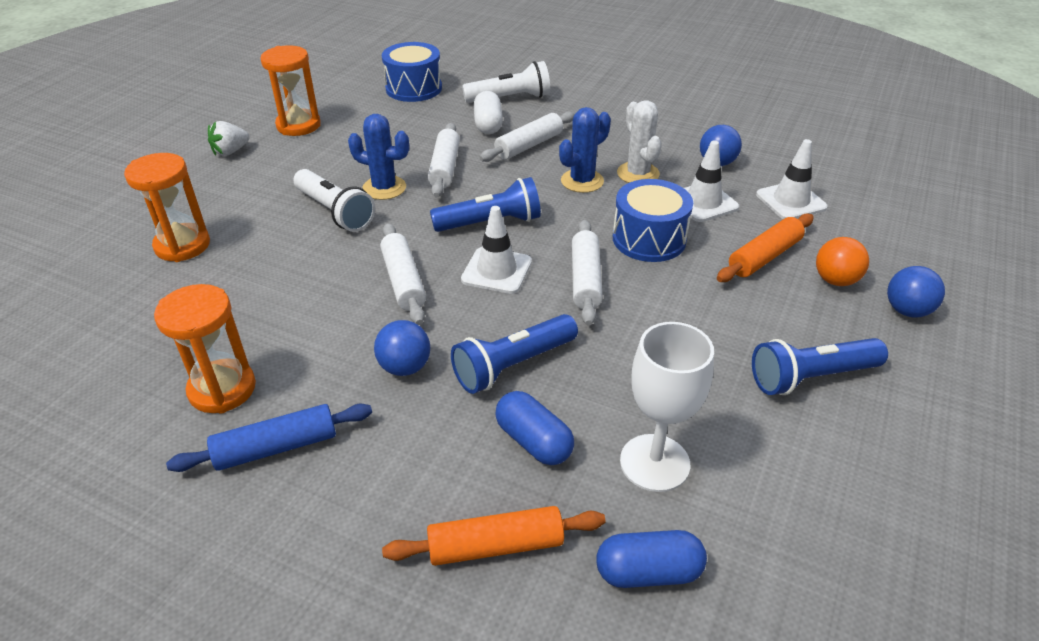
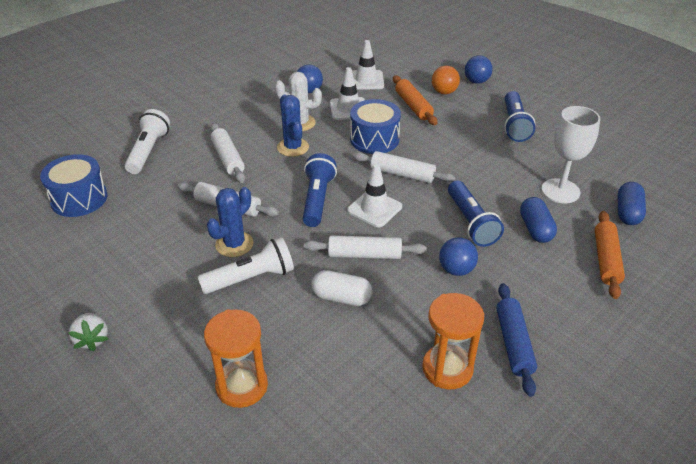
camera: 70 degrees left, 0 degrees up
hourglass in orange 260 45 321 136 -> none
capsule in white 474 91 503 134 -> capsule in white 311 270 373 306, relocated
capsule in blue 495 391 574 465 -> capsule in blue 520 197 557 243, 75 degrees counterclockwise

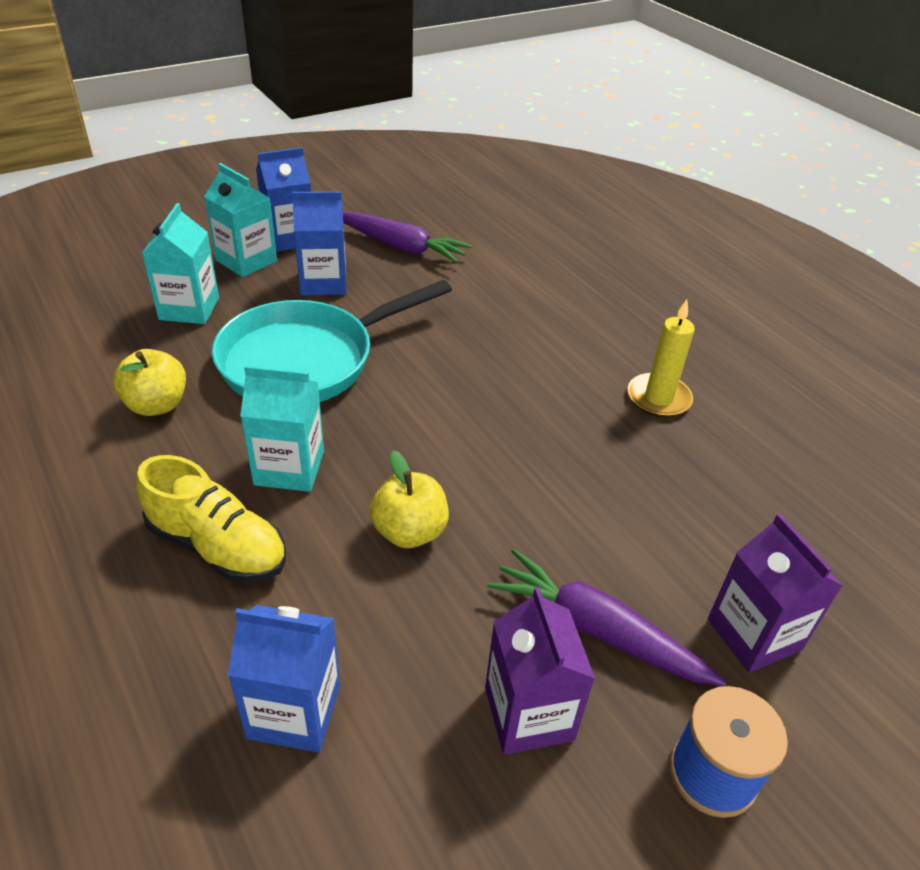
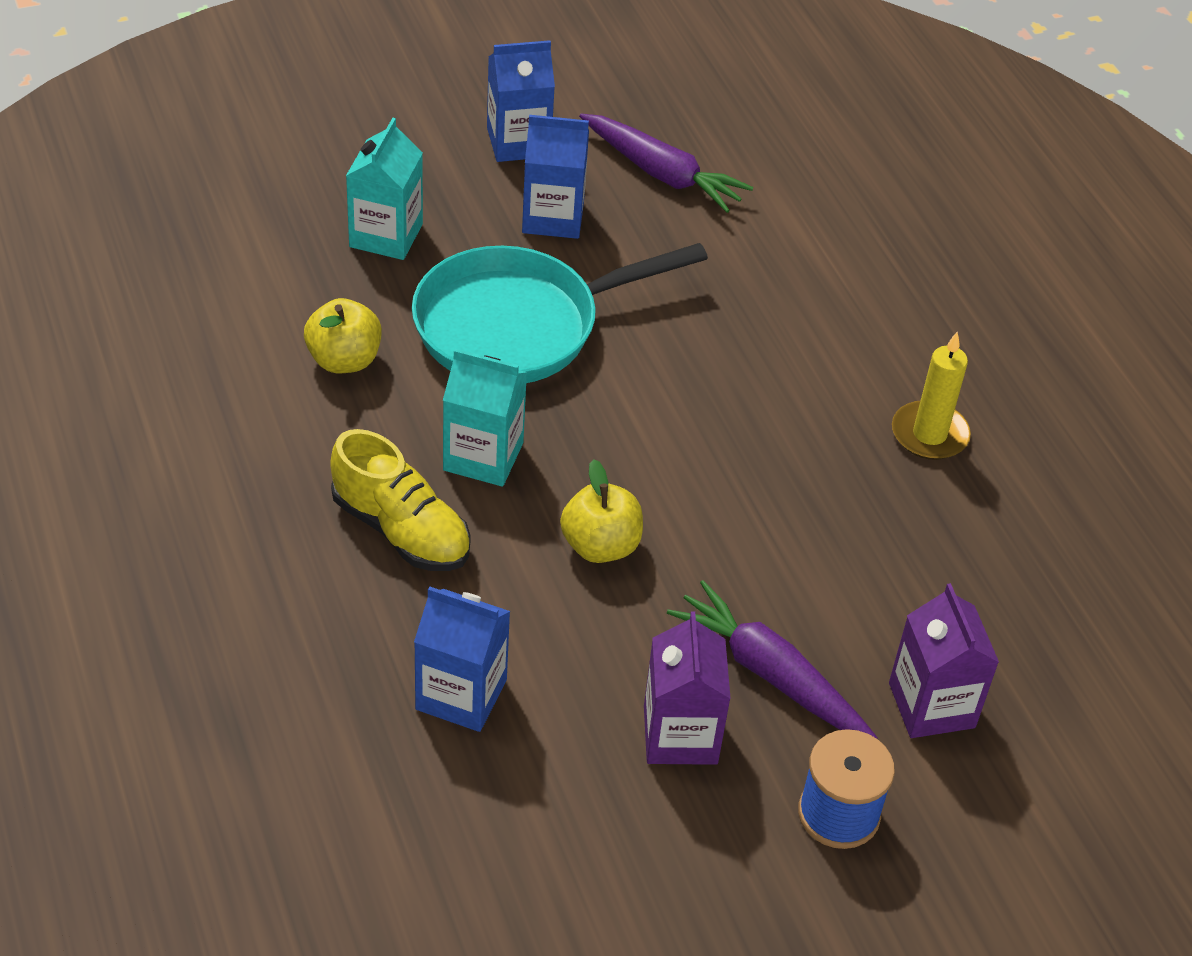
camera: 10 degrees right, 5 degrees up
carton in turquoise 204 163 277 277 -> none

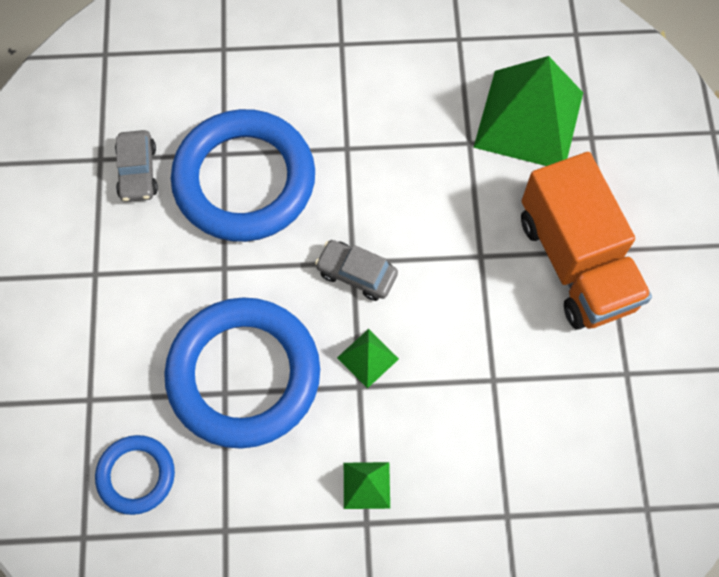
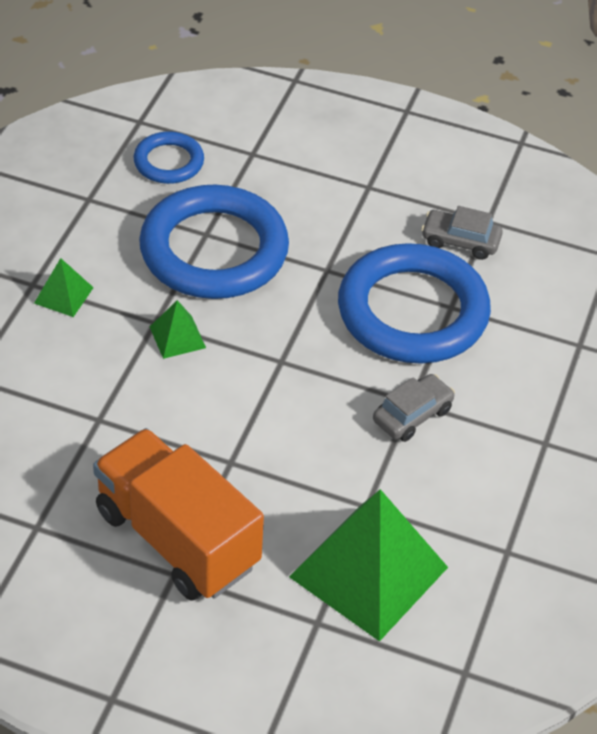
camera: 110 degrees right, 20 degrees down
truck in orange 521 152 652 330 -> truck in orange 93 428 264 601, 45 degrees clockwise
car in grey 315 240 398 301 -> car in grey 373 374 455 442, relocated

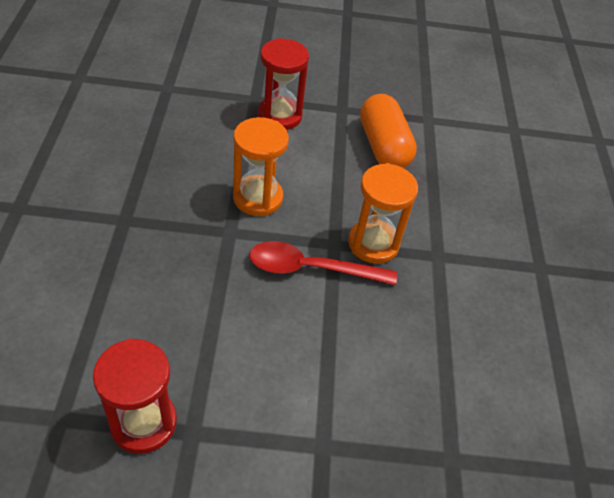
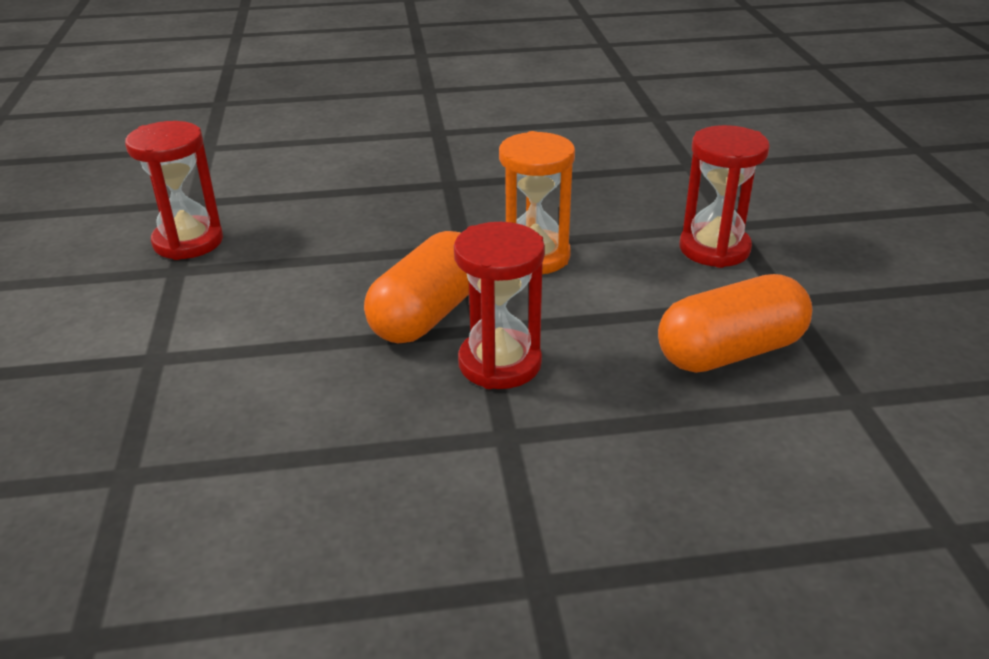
camera: 85 degrees right, 15 degrees down
hourglass in orange 348 163 418 264 -> hourglass in red 454 222 545 389
spoon in red 249 241 397 285 -> capsule in orange 364 231 469 343

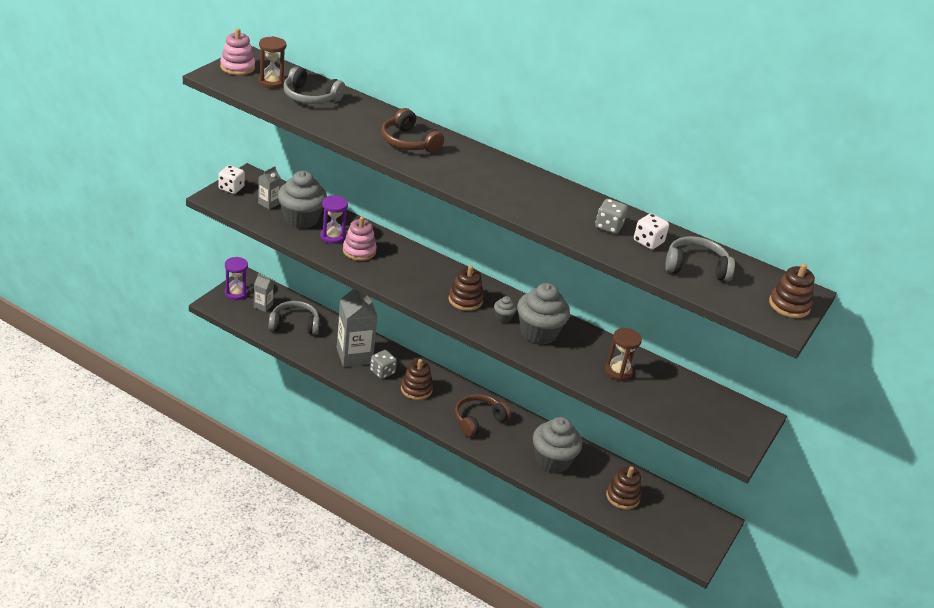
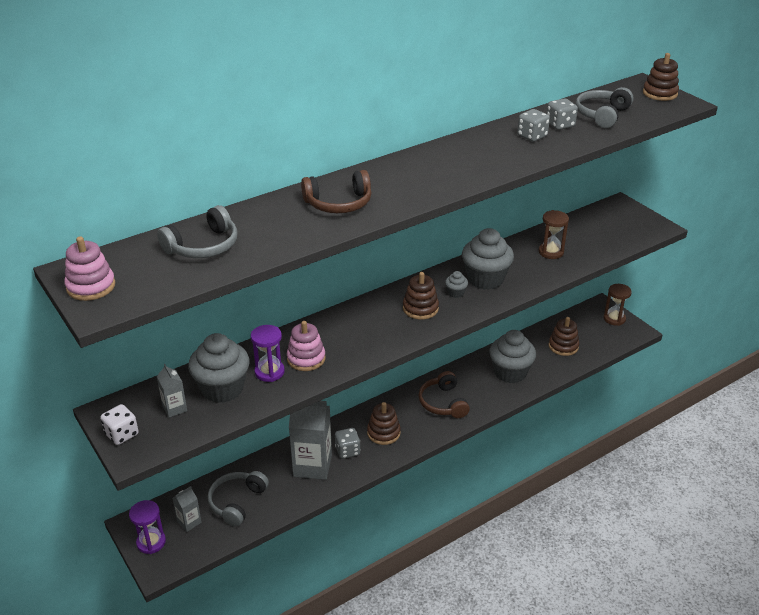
camera: 60 degrees left, 0 degrees up
hourglass in brown 258 36 286 88 -> hourglass in brown 604 284 632 326, relocated
dice in white 634 213 669 250 -> dice in grey 547 98 578 130

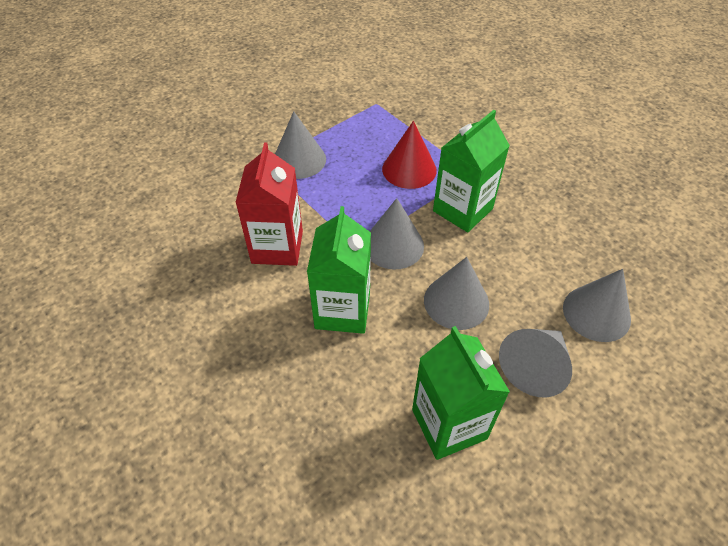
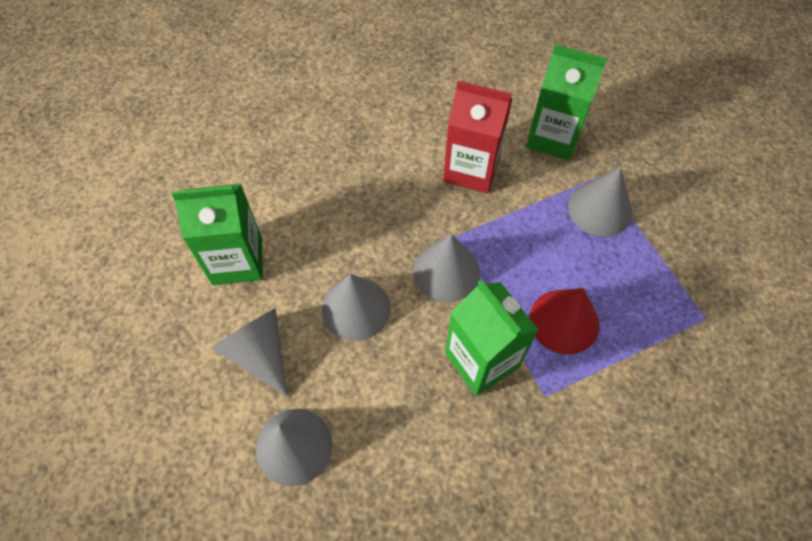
camera: 105 degrees right, 10 degrees up
carton in green 307 206 371 334 -> carton in green 526 44 607 160, relocated

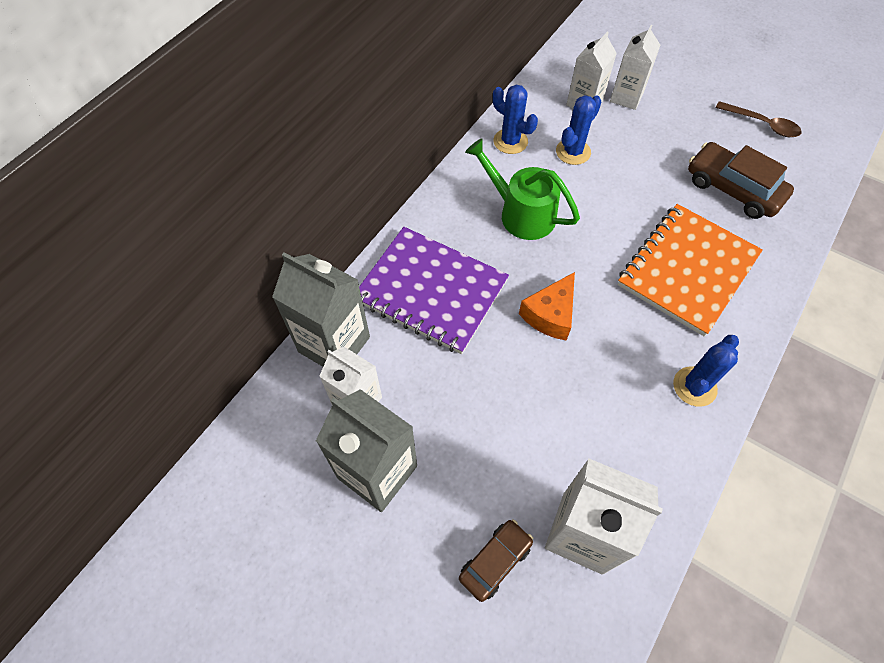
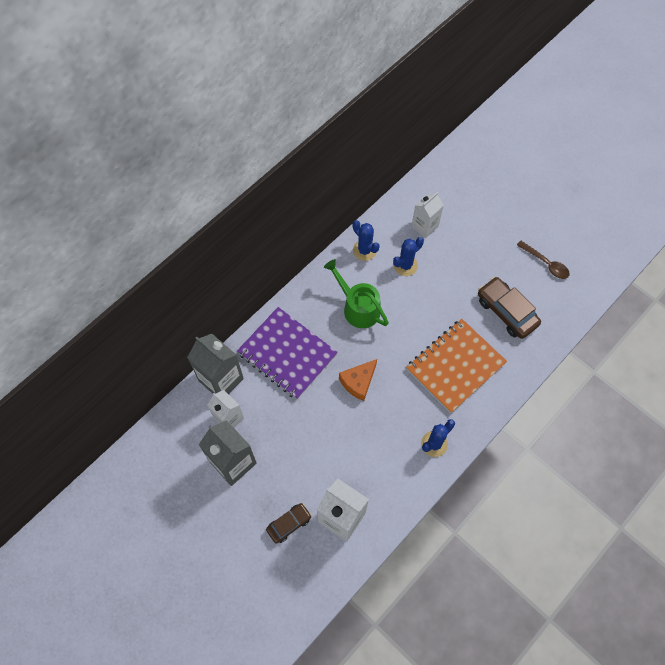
camera: 10 degrees right, 5 degrees up
carton in white 610 25 660 110 -> none

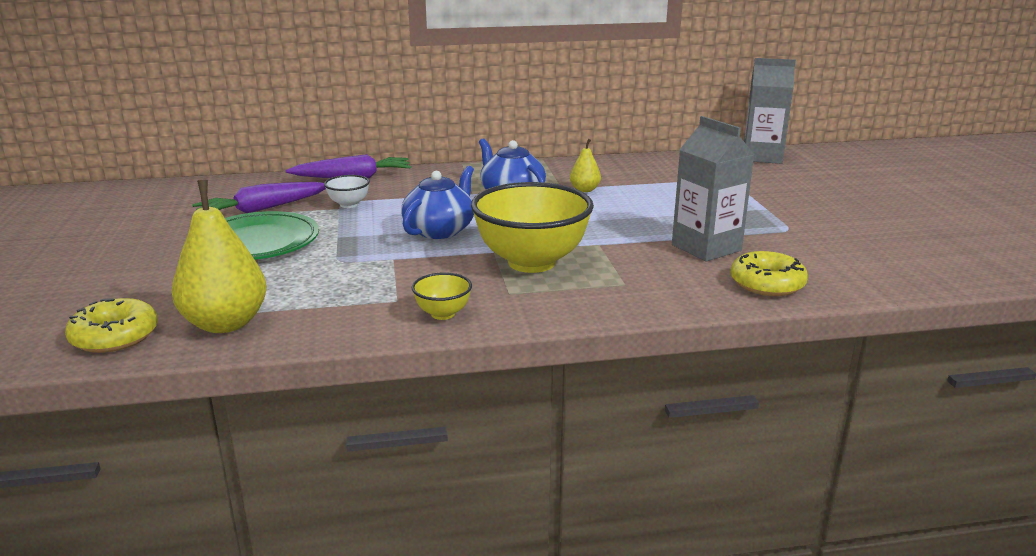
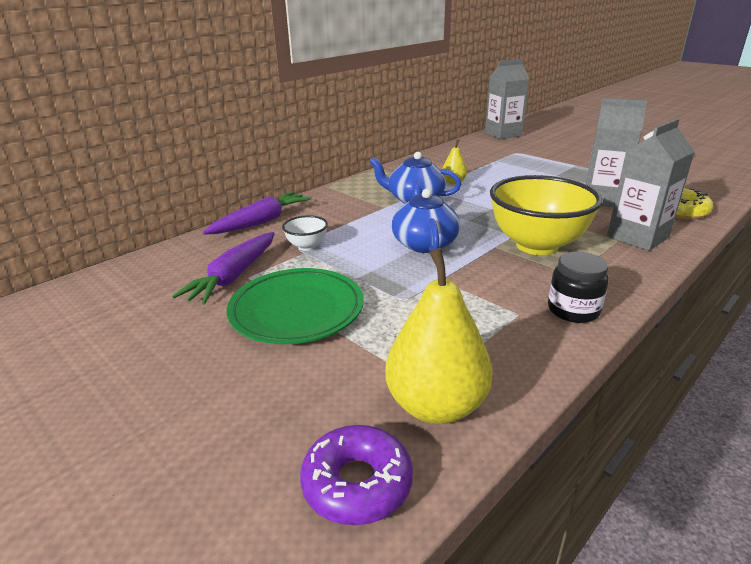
camera: 35 degrees left, 5 degrees up
bowl in yellow 412 272 472 320 -> jar in black 548 252 609 323
donut in yellow 65 298 158 353 -> donut in purple 300 425 413 525
none -> carton in grey 607 119 695 251

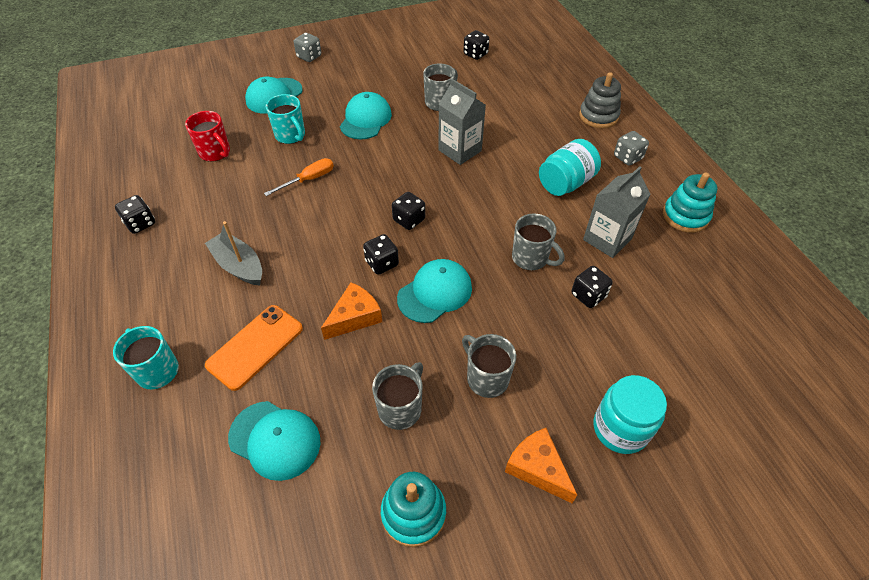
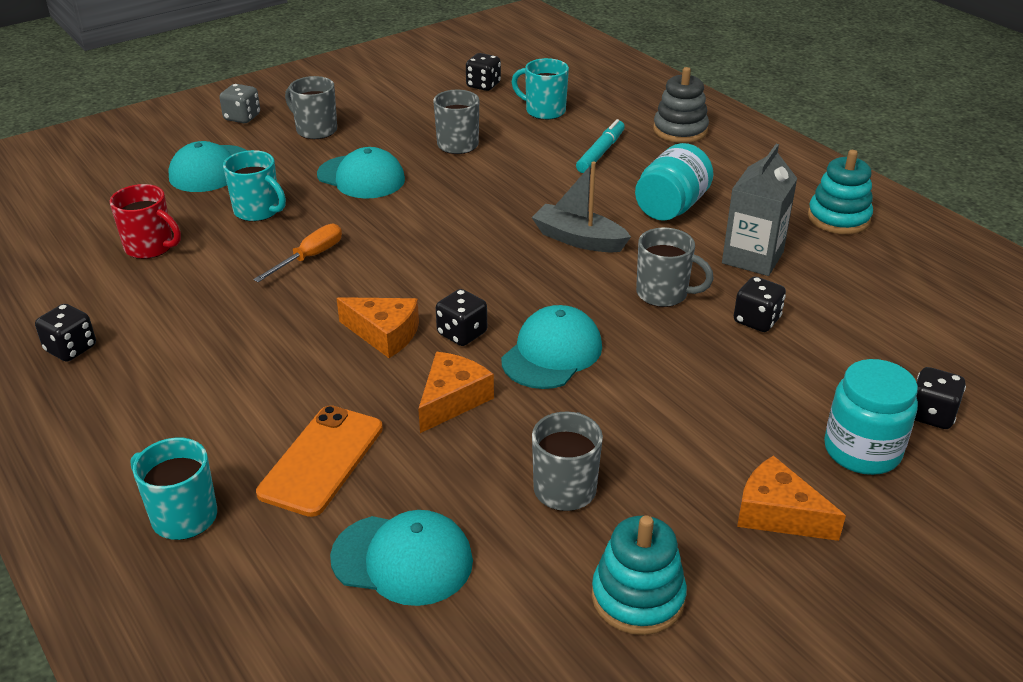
camera: 15 degrees left, 15 degrees down
carton in grey 438 78 486 165 -> none
cap in turquoise 340 92 392 139 -> cap in turquoise 317 147 405 199, 120 degrees clockwise
dice in grey 614 131 649 166 -> none
dice in black 392 192 425 230 -> dice in black 915 367 966 429, relocated
boat in grey 205 221 262 286 -> boat in grey 532 161 631 252, relocated
mug in grey 462 334 516 398 -> mug in grey 285 76 337 139, relocated
none -> mug in turquoise 511 58 569 120
none -> marker in turquoise 576 119 625 173
none -> cheese in orange 337 297 419 358

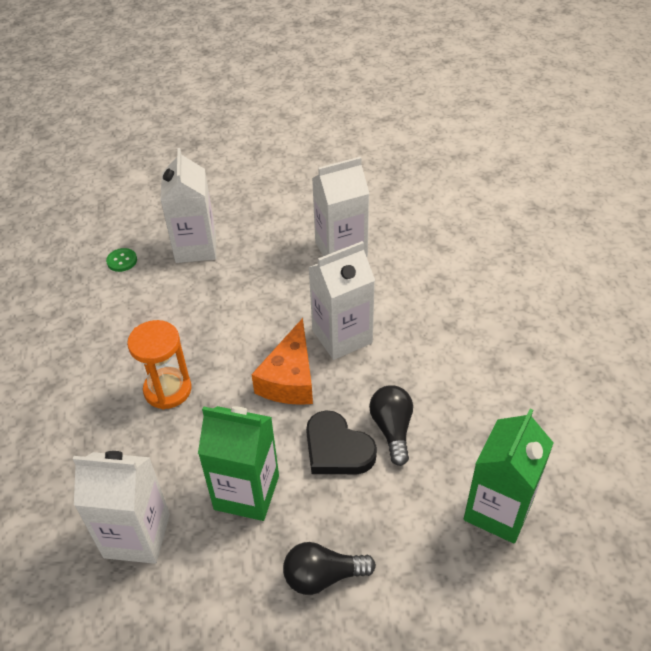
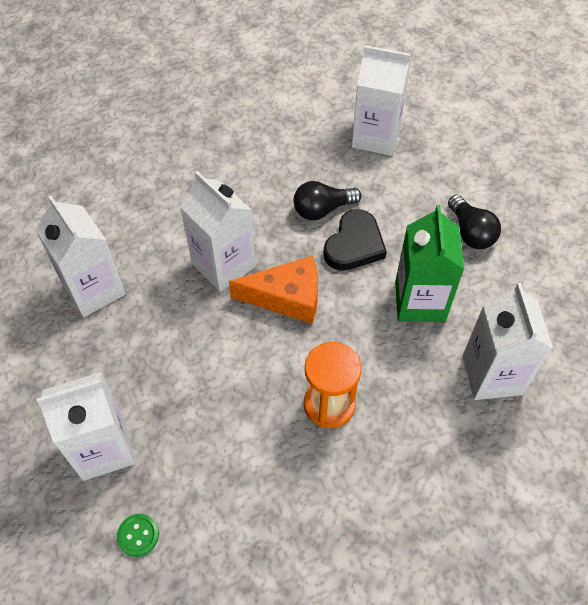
camera: 105 degrees left, 10 degrees up
carton in green 464 409 554 544 -> carton in white 352 45 411 156

